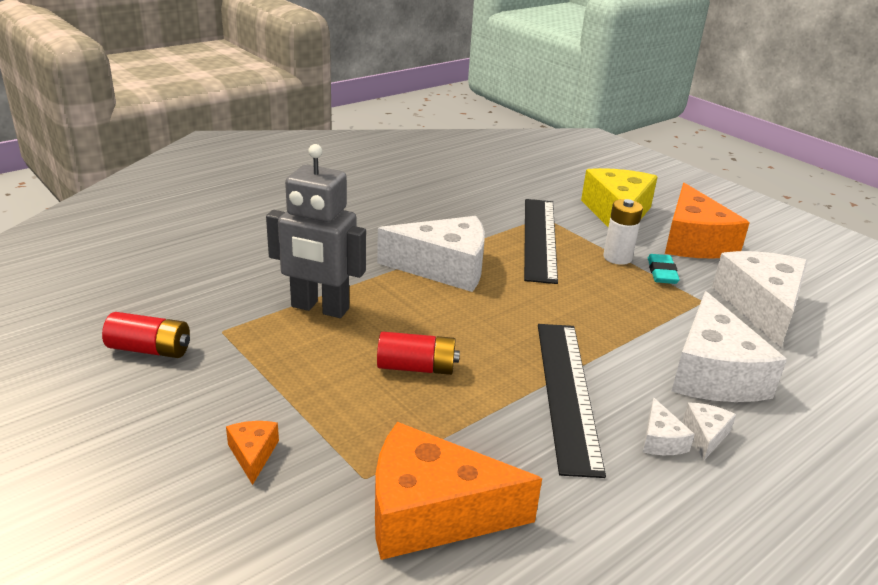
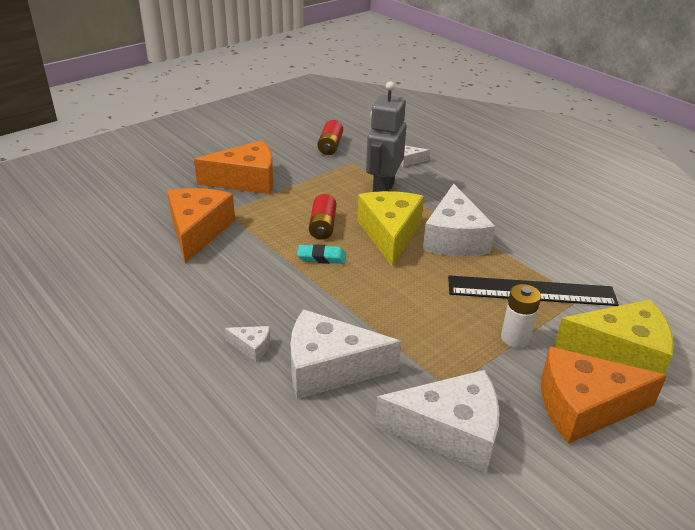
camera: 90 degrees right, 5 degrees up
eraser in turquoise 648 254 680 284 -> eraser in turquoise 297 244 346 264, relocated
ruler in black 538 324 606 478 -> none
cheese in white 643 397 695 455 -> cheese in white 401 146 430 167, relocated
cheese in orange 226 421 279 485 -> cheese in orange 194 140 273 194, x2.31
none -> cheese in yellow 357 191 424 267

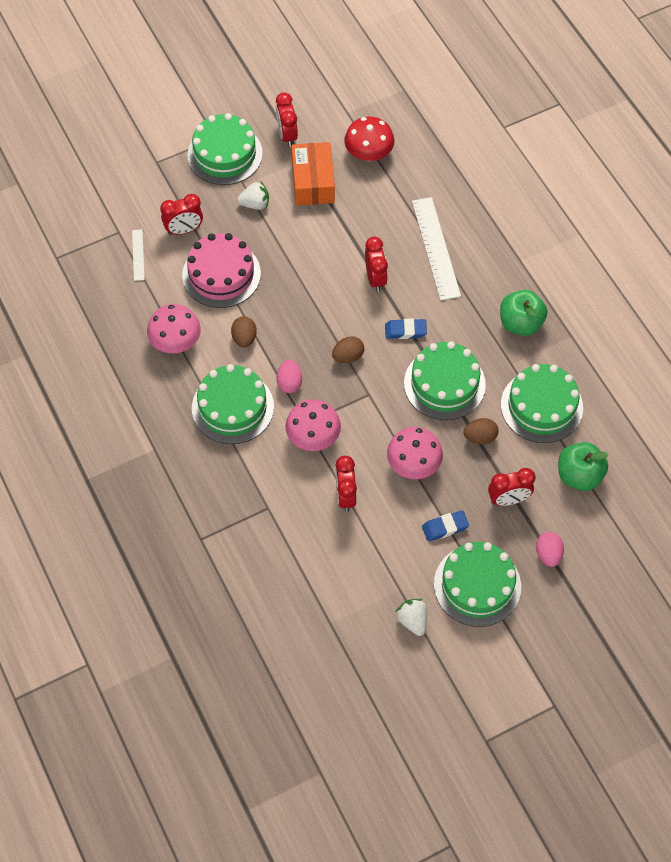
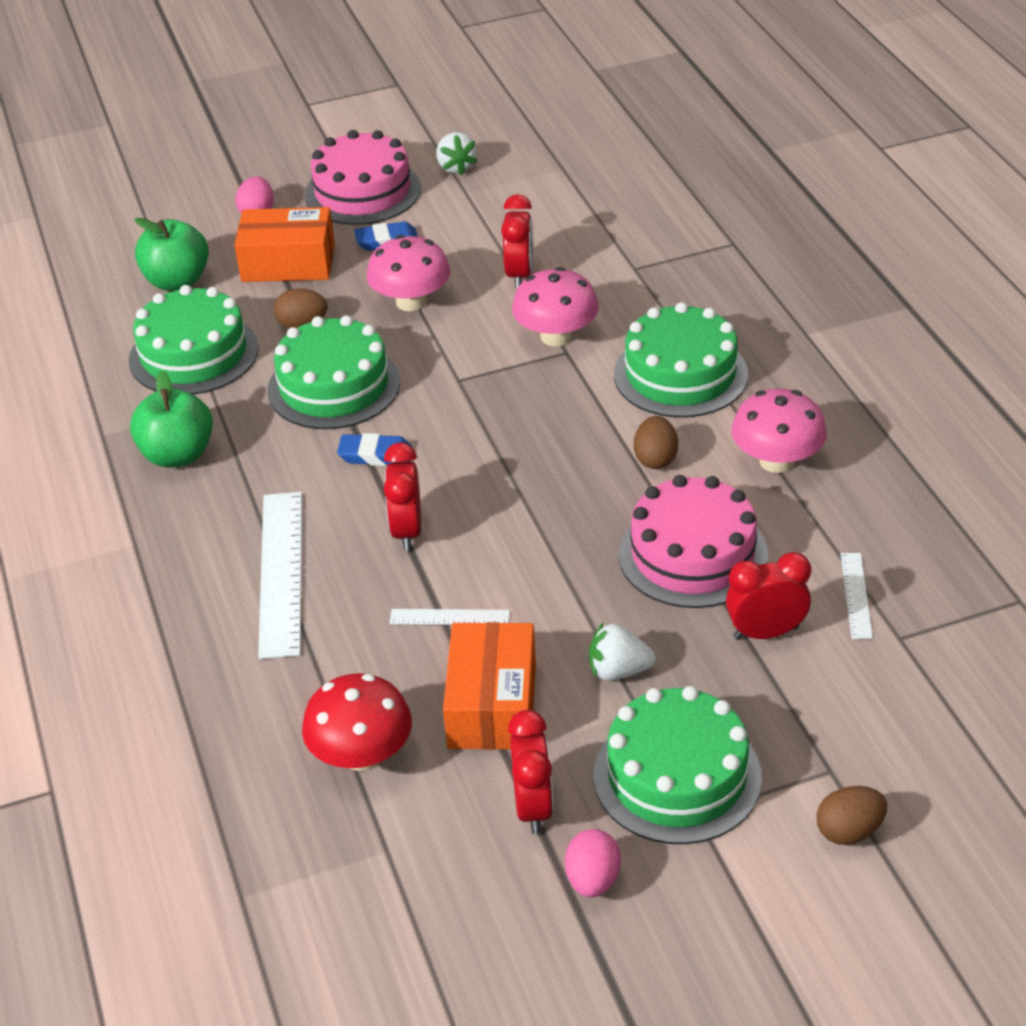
camera: 170 degrees left, 20 degrees down
egg in brown 332 336 364 363 -> egg in brown 816 786 887 845, relocated
egg in pink 277 360 302 393 -> egg in pink 565 829 621 897, relocated
clock in red 488 468 535 506 -> box in orange 234 207 335 282
cake in green 434 542 521 627 -> cake in pink 305 130 421 225
none -> ruler in white 390 609 510 625

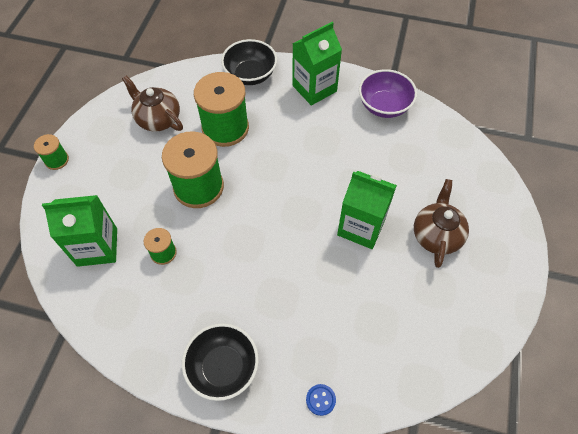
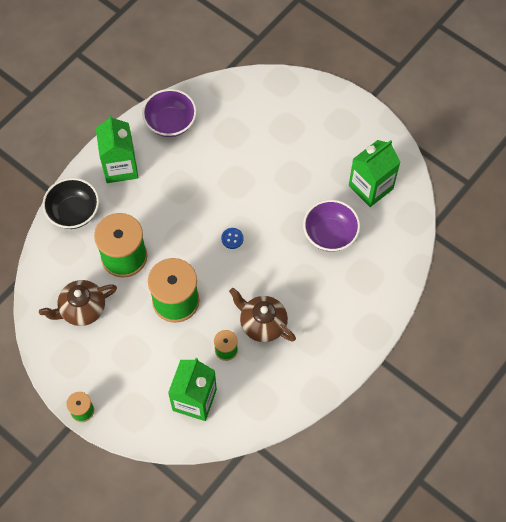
camera: 65 degrees left, 5 degrees up
carton in green 337 171 397 249 -> carton in green 349 140 401 207, relocated
teapot in brown 414 179 469 268 -> teapot in brown 229 288 296 342, relocated
bowl in black 182 323 259 401 -> none
button in blue 306 384 336 416 -> button in blue 221 228 244 249, relocated
none -> bowl in purple 303 200 360 252

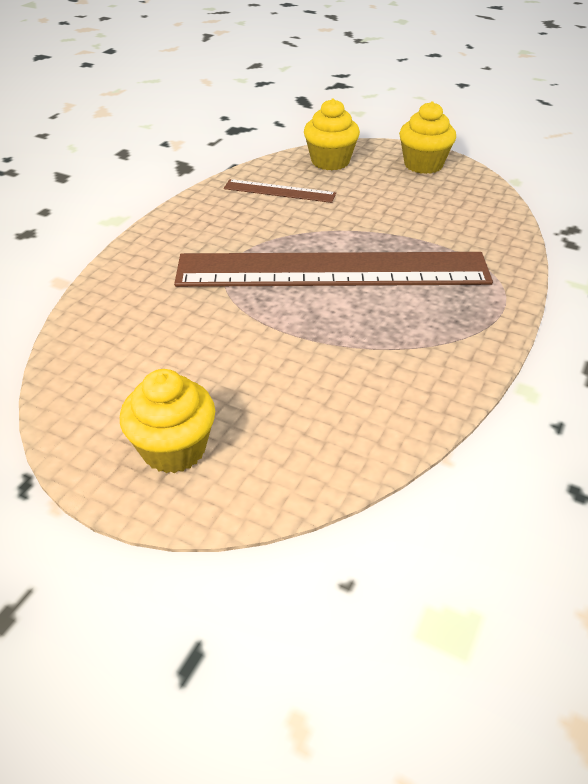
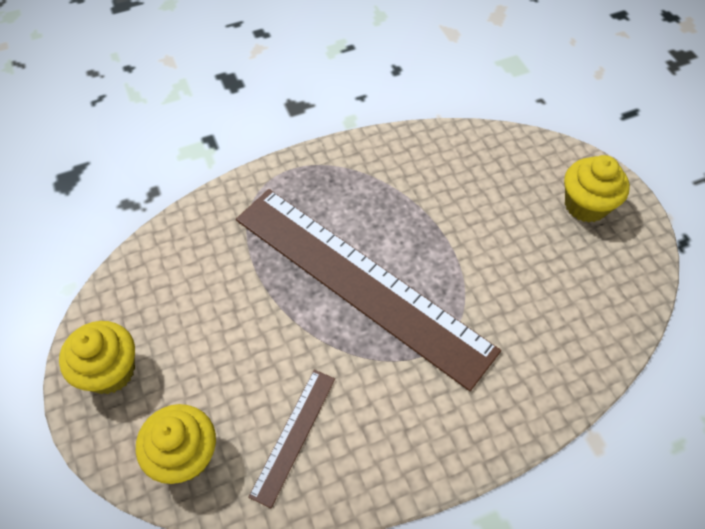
camera: 140 degrees left, 15 degrees up
ruler in brown 224 179 336 203 -> ruler in brown 248 370 335 509, 60 degrees clockwise

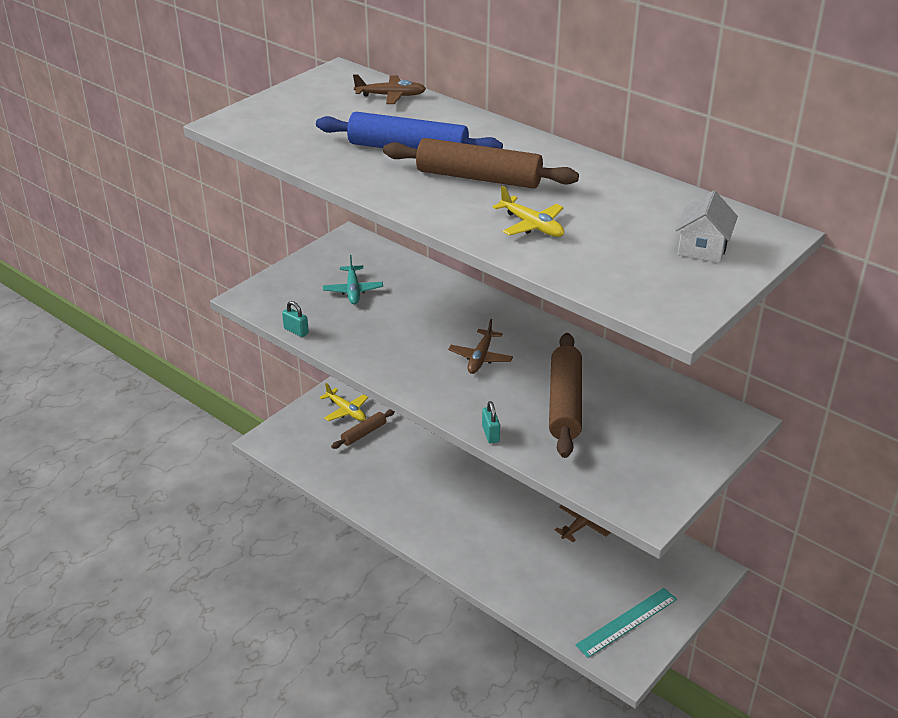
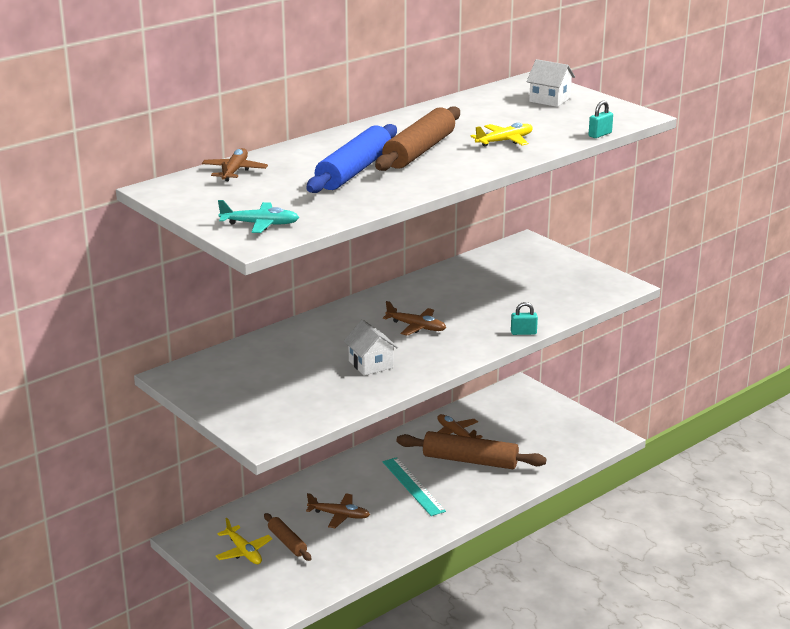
camera: 80 degrees left, 10 degrees down
plane in turquoise 323 255 383 305 -> plane in turquoise 218 200 299 233, relocated
padlock in turquoise 282 301 309 337 -> padlock in turquoise 588 101 613 138, relocated
rolling pin in brown 549 333 582 458 -> rolling pin in brown 396 431 546 469, relocated
plane in yellow 320 383 369 421 -> plane in yellow 216 518 273 564, 90 degrees clockwise
ruler in turquoise 575 588 677 658 -> ruler in turquoise 383 457 446 516, relocated
none -> house in white 344 320 398 376
none -> plane in brown 306 493 370 528

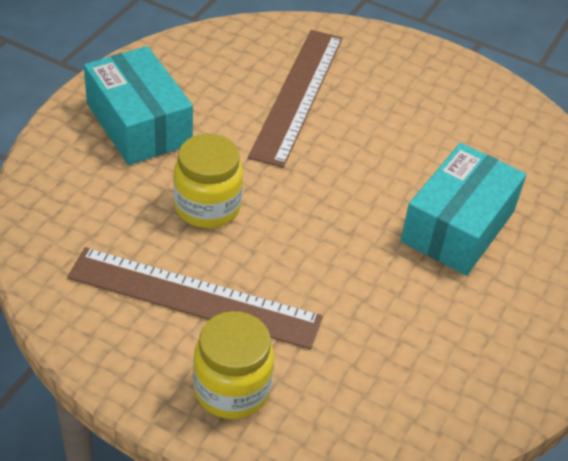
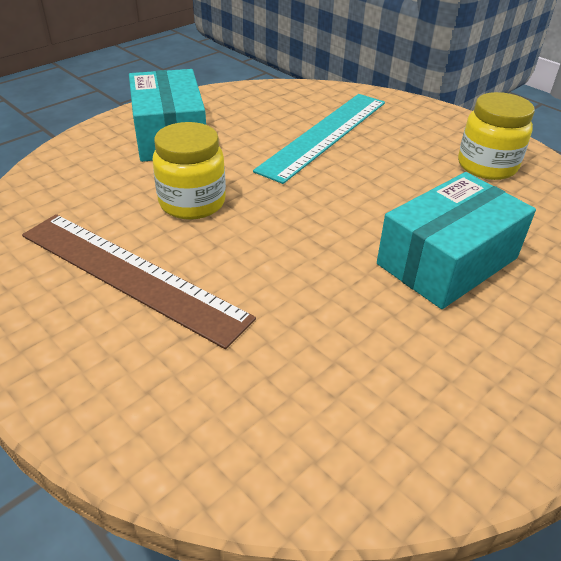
camera: 20 degrees right, 5 degrees down
ruler in brown 248 30 342 168 -> ruler in turquoise 253 94 385 184
jar in yellow 193 311 274 419 -> jar in yellow 458 92 535 180, relocated

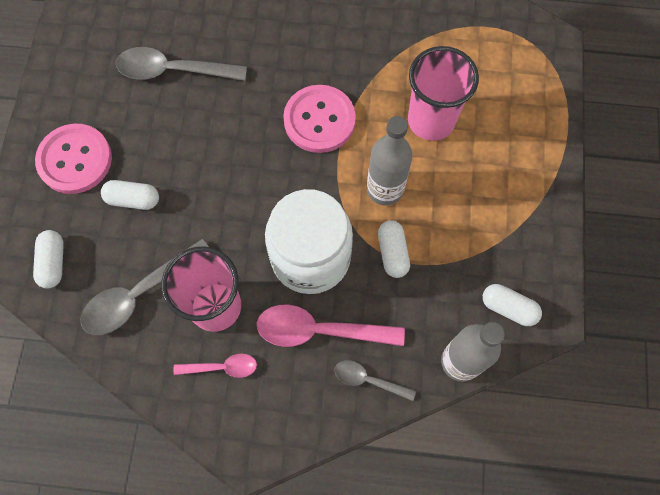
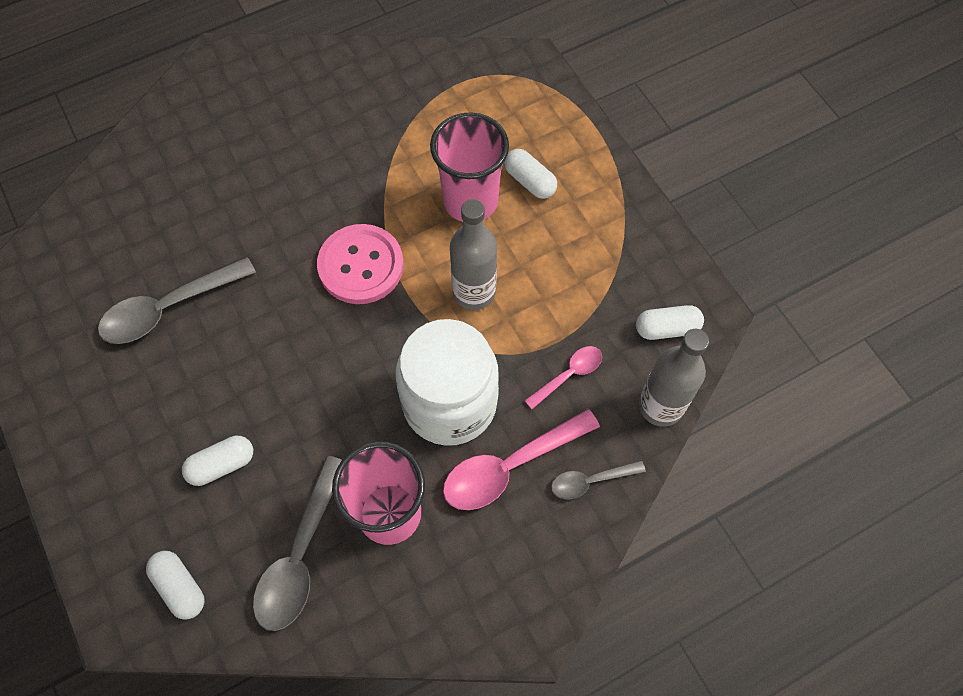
camera: 35 degrees left, 5 degrees down
button in pink 35 124 112 194 -> none
capsule in white 378 220 410 278 -> capsule in white 504 149 557 199, relocated
spoon in pink 174 354 257 378 -> spoon in pink 524 346 602 409, relocated

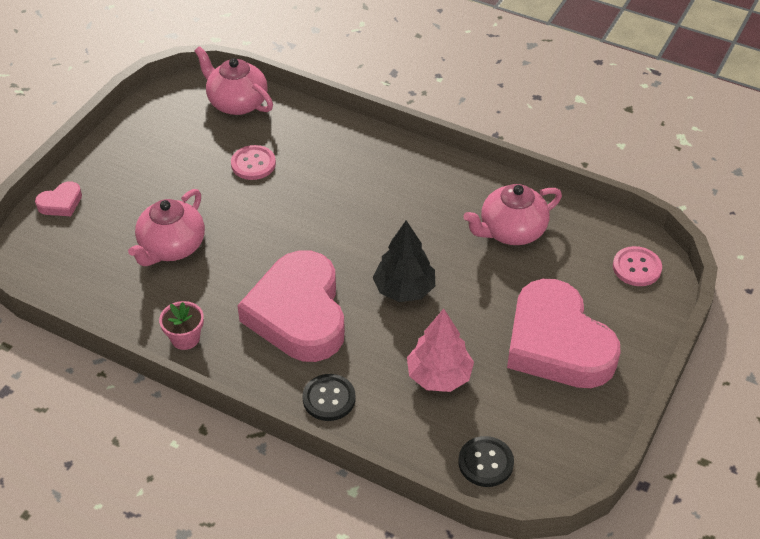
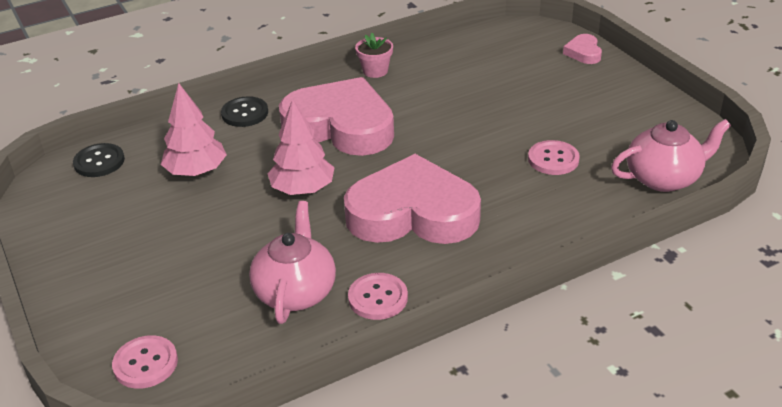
camera: 125 degrees right, 10 degrees down
teapot in pink 128 189 205 266 -> none
tree in black 373 220 435 302 -> tree in pink 267 99 335 195
heart in pink 507 279 621 388 -> heart in pink 344 154 481 244, relocated
none -> button in pink 348 273 408 320

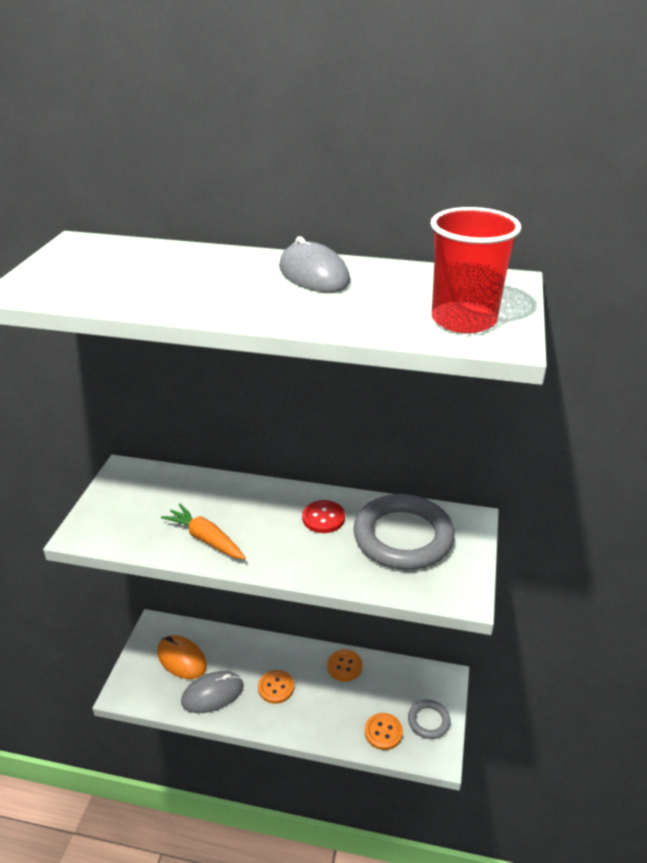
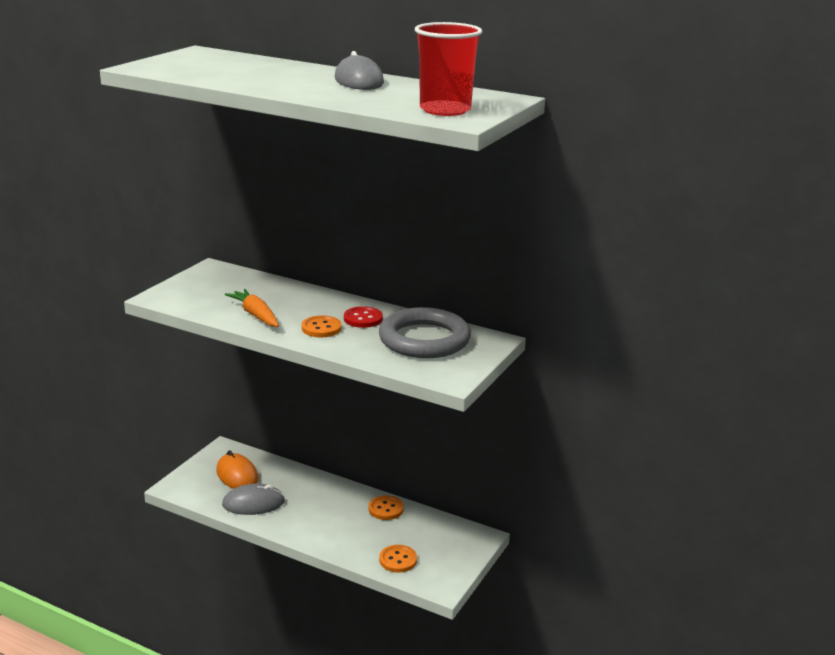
camera: 15 degrees right, 10 degrees down
button in orange 258 670 294 704 -> button in orange 302 315 342 337, relocated
ring in grey 408 700 451 739 -> none

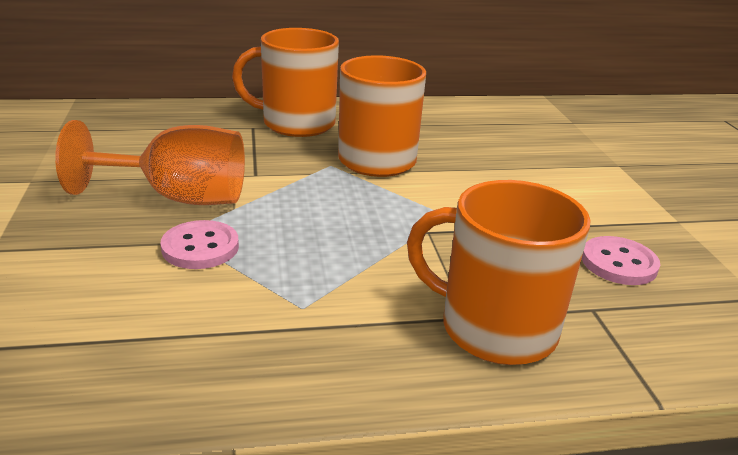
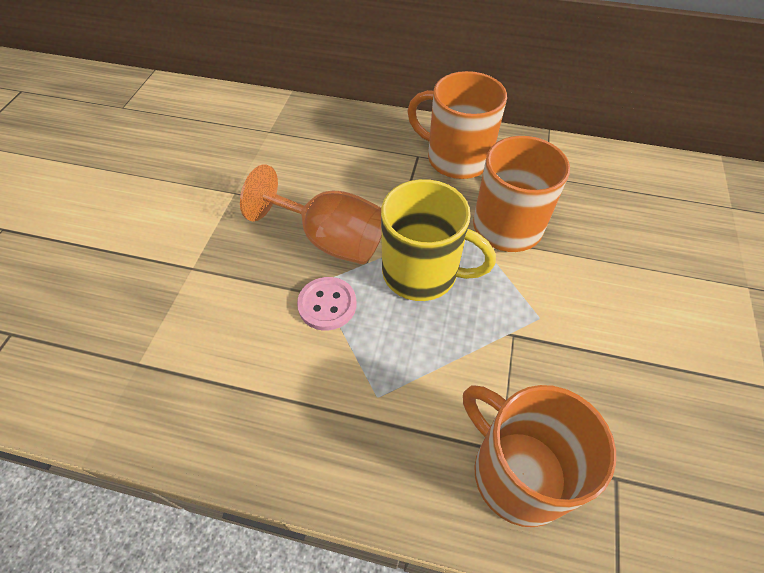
camera: 25 degrees right, 25 degrees up
button in pink 582 236 660 285 -> none
none -> mug in yellow 381 179 496 301

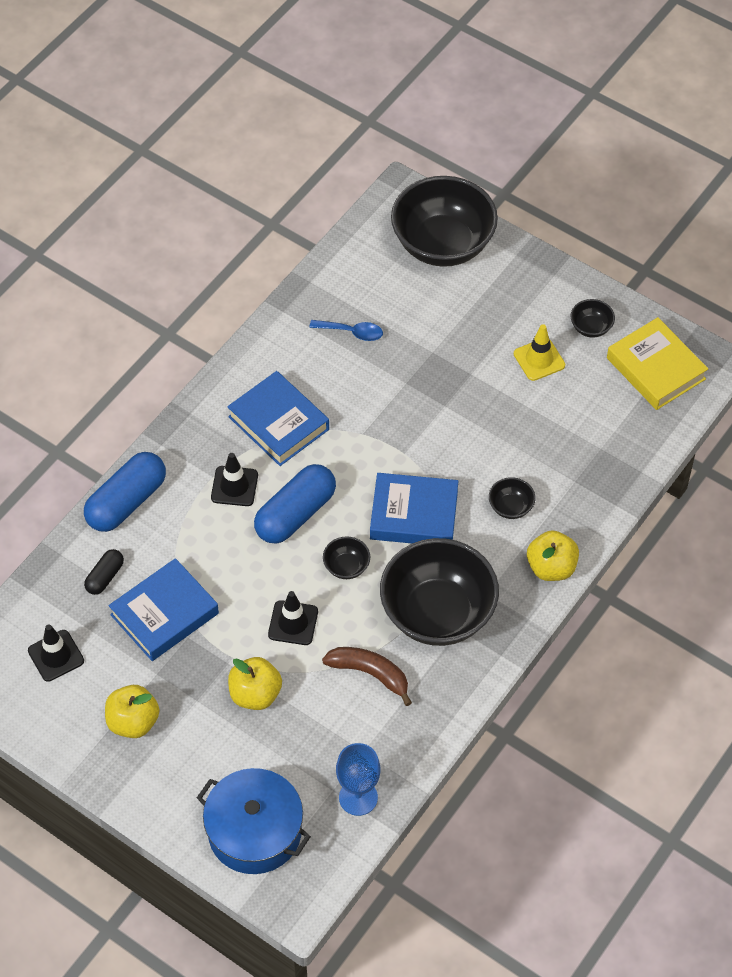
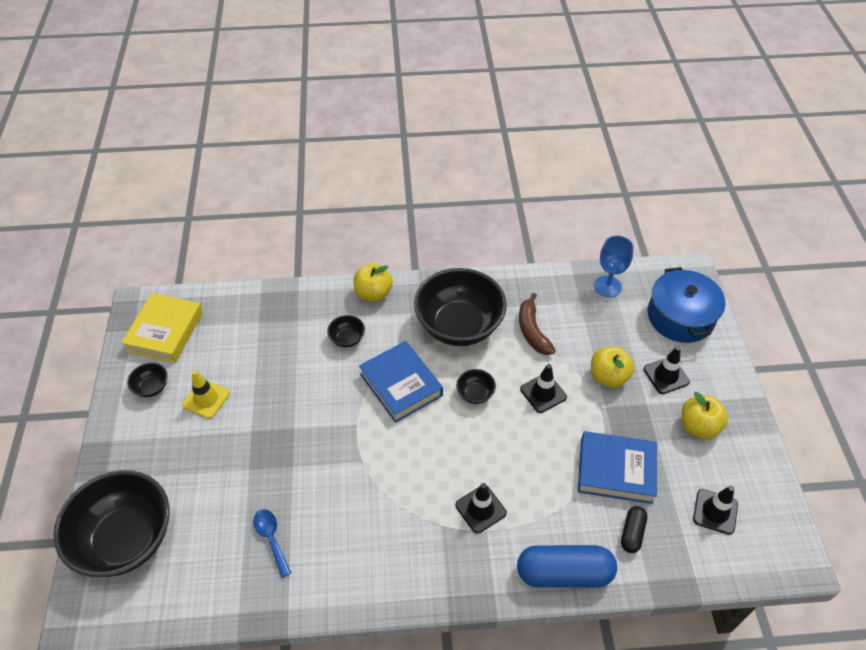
camera: 130 degrees left, 5 degrees down
book in blue 227 371 329 466 -> none
capsule in blue 254 464 336 544 -> none
capsule in black 84 549 124 595 -> capsule in black 621 506 647 553, 60 degrees counterclockwise
none -> traffic cone in black 643 346 690 394

